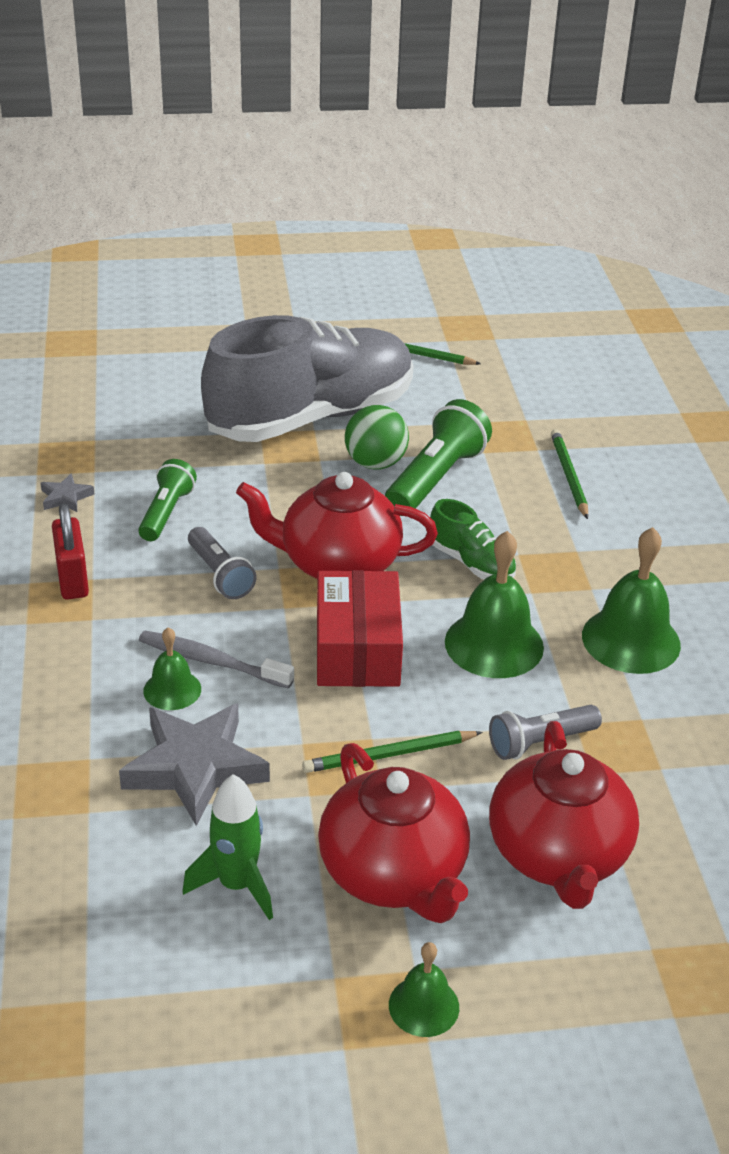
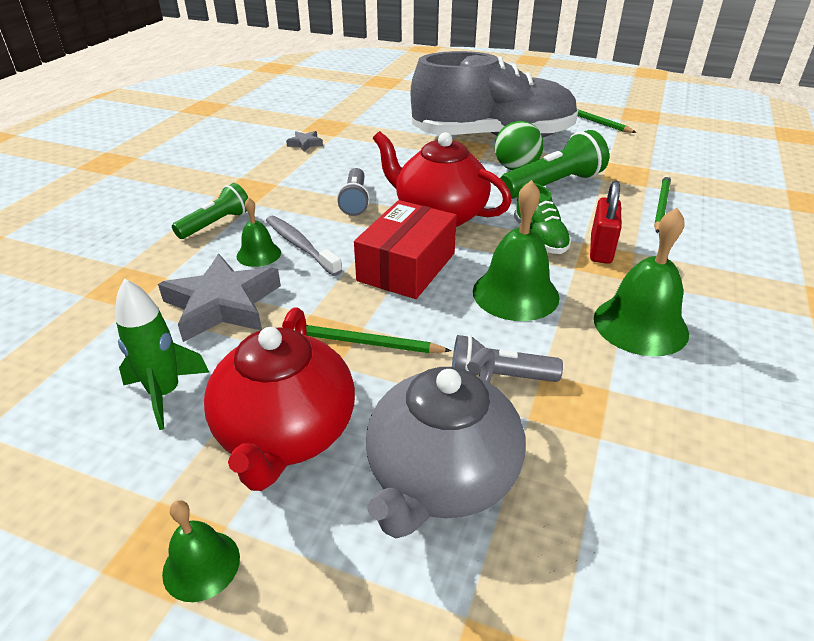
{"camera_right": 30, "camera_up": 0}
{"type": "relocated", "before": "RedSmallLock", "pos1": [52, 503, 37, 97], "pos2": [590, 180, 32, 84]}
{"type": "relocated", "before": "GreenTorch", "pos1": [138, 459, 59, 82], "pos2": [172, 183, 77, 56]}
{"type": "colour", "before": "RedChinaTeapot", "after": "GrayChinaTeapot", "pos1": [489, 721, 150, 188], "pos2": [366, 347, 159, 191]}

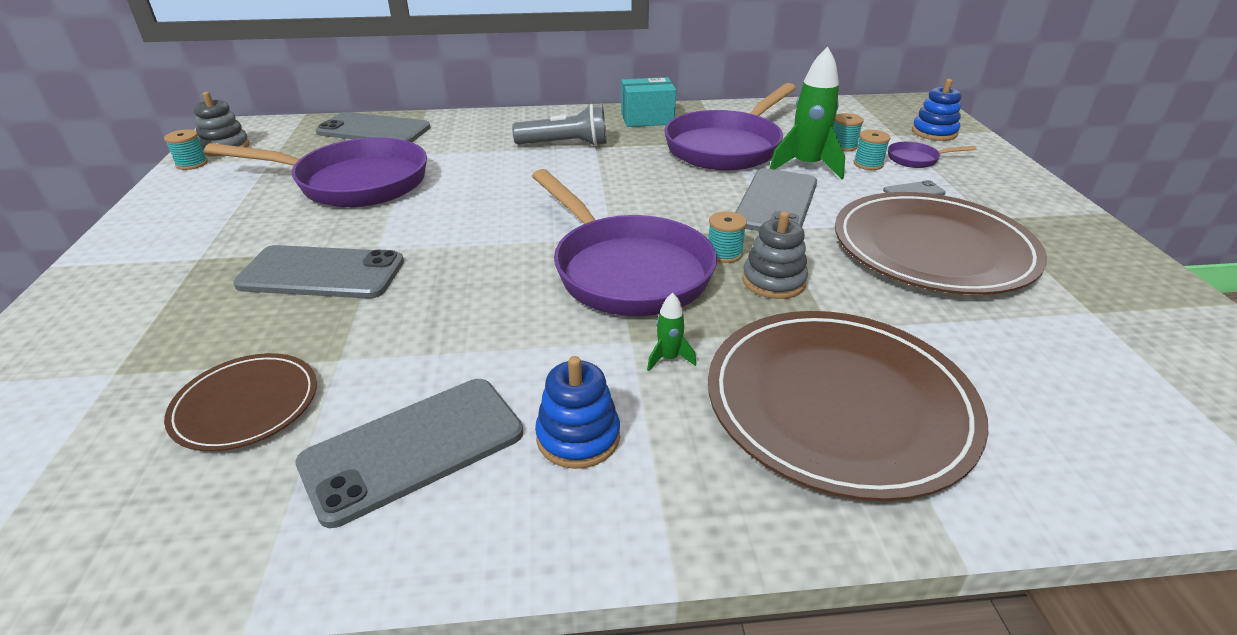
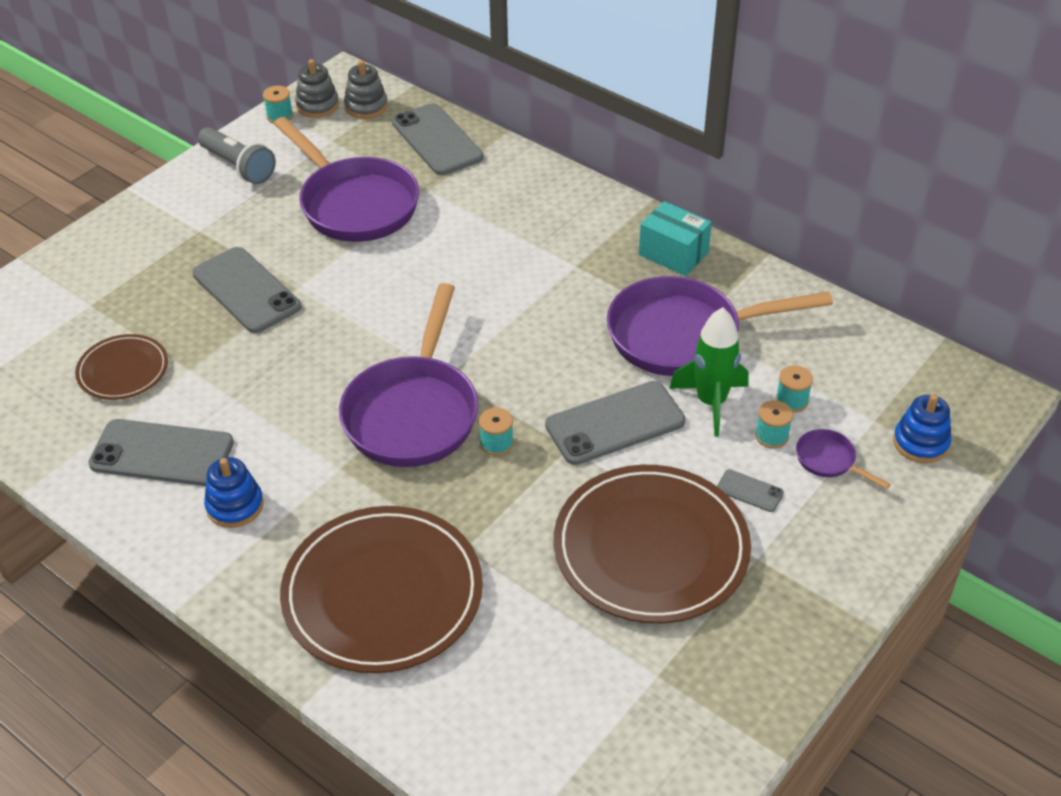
{"camera_right": 45, "camera_up": 10}
{"type": "missing", "before": "GreenSpaceship", "pos1": [647, 293, 49, 78]}
{"type": "relocated", "before": "GrayTorch", "pos1": [512, 104, 95, 42], "pos2": [198, 127, 78, 57]}
{"type": "relocated", "before": "GrayStackingRings", "pos1": [742, 211, 66, 88], "pos2": [344, 60, 44, 59]}

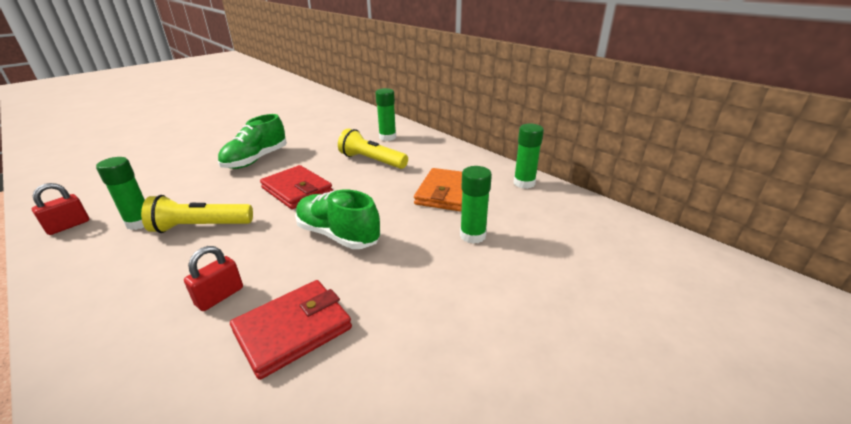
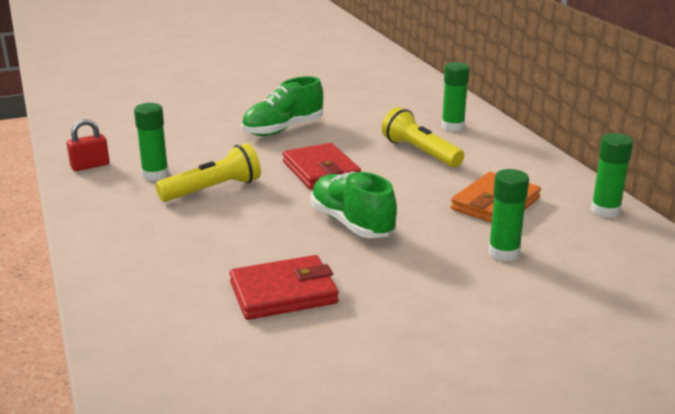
{"camera_right": 20, "camera_up": -5}
{"type": "missing", "before": "RedSmallLock", "pos1": [184, 246, 59, 65]}
{"type": "spun", "before": "BrightYellowTorch", "pos1": [141, 195, 112, 38], "pos2": [155, 143, 106, 59], "turn": 135}

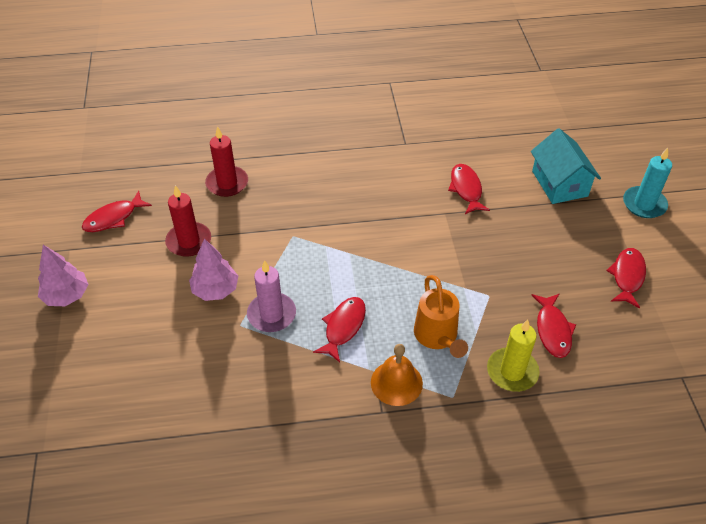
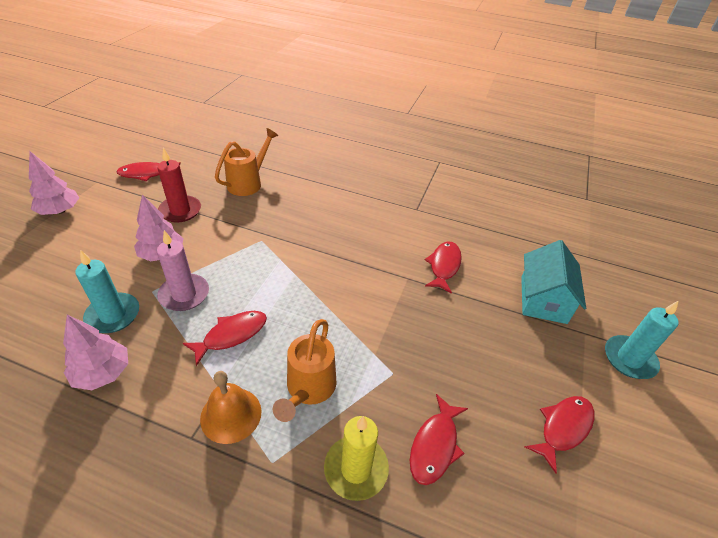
{"camera_right": 25, "camera_up": -5}
{"type": "appeared", "after": "PinkTree", "pos2": [63, 315, 65, 75]}
{"type": "appeared", "after": "TurquoisePillarCandle", "pos2": [75, 250, 64, 83]}
{"type": "exchanged", "before": "RedPillarCandle", "after": "OrangeWateringPot", "pos1": [205, 126, 43, 71], "pos2": [215, 128, 63, 68]}

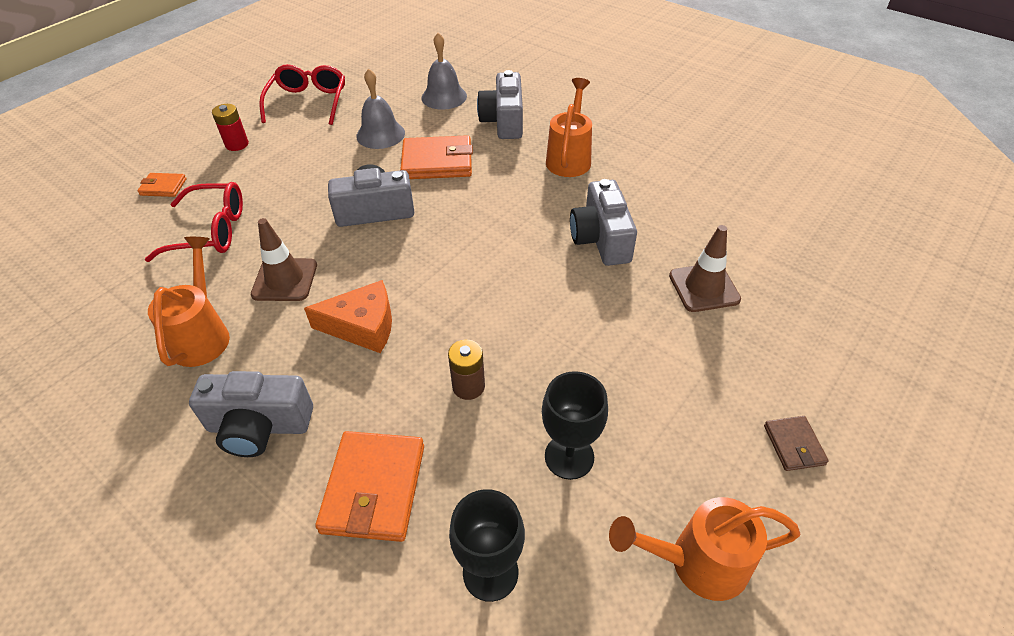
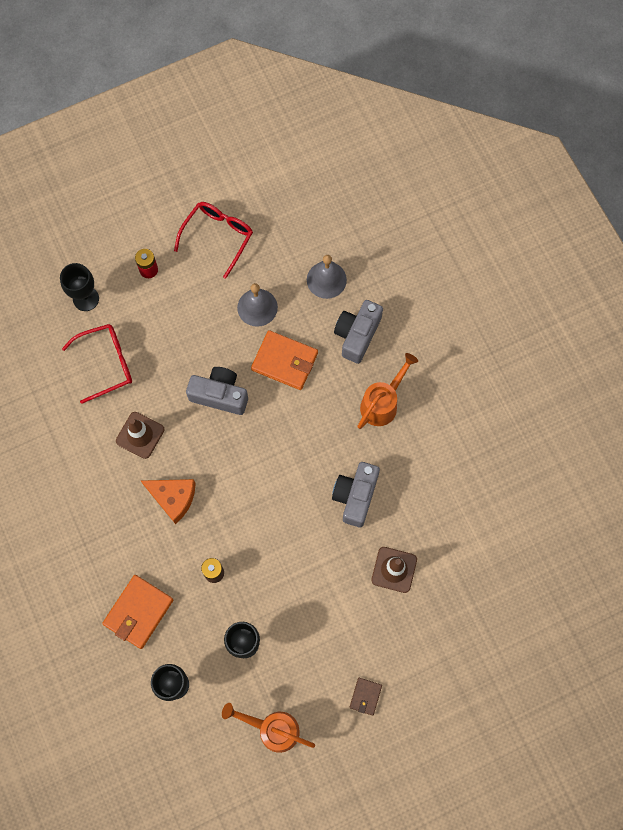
{"camera_right": 25, "camera_up": 25}
{"type": "missing", "before": "OrangeWateringPot", "pos1": [148, 237, 82, 130]}
{"type": "missing", "before": "GrayCompactCamera", "pos1": [189, 371, 124, 86]}
{"type": "exchanged", "before": "OrangeBillfold", "after": "EbonyChalice", "pos1": [137, 173, 50, 24], "pos2": [60, 263, 39, 48]}
{"type": "spun", "before": "RedEyeglasses", "pos1": [145, 182, 98, 80], "pos2": [62, 324, 70, 80], "turn": -45}

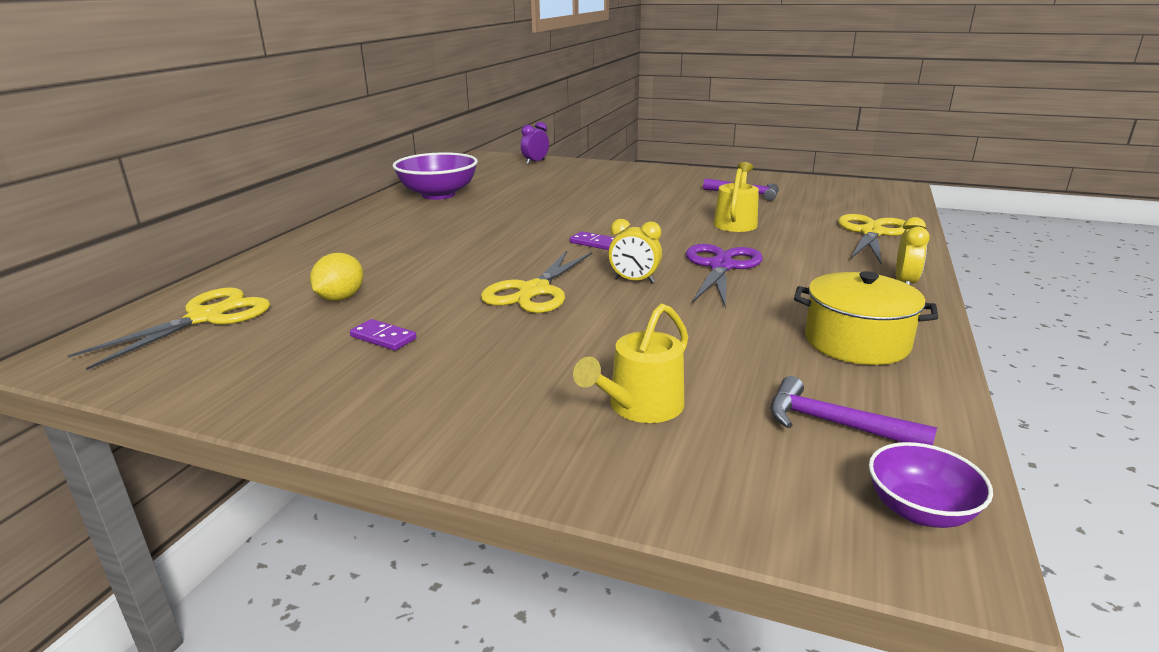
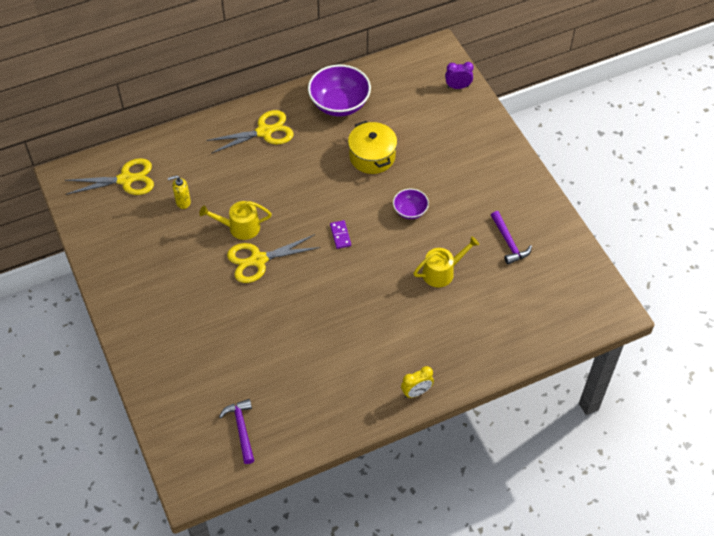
{"camera_right": 45, "camera_up": 30}
{"type": "missing", "before": "VioletDominoPiece", "pos1": [350, 319, 66, 32]}
{"type": "missing", "before": "BrightYellowAlarmClock", "pos1": [608, 219, 54, 64]}
{"type": "missing", "before": "VioletShears", "pos1": [686, 244, 77, 65]}
{"type": "relocated", "before": "BrightYellowWateringPot", "pos1": [573, 303, 115, 120], "pos2": [199, 201, 73, 39]}
{"type": "relocated", "before": "BrightYellowPot", "pos1": [794, 271, 144, 94], "pos2": [348, 121, 49, 53]}
{"type": "relocated", "before": "BrightYellowShears", "pos1": [838, 214, 68, 50], "pos2": [206, 110, 88, 44]}
{"type": "relocated", "before": "VioletServingBowl", "pos1": [869, 442, 124, 86], "pos2": [393, 189, 36, 30]}
{"type": "exchanged", "before": "BrightYellowLemon", "after": "BrightYellowPumpBottle", "pos1": [310, 253, 53, 48], "pos2": [168, 175, 23, 34]}

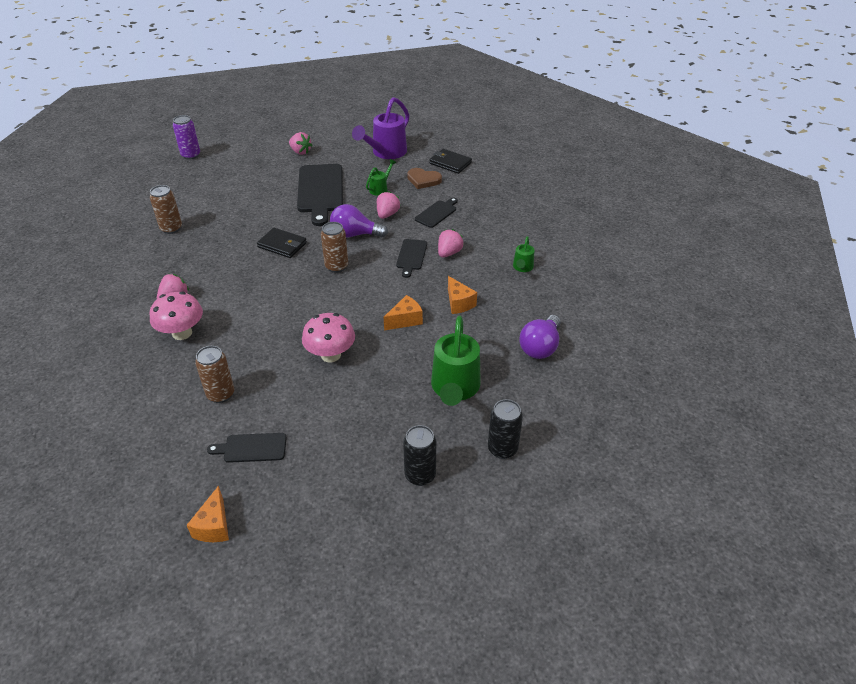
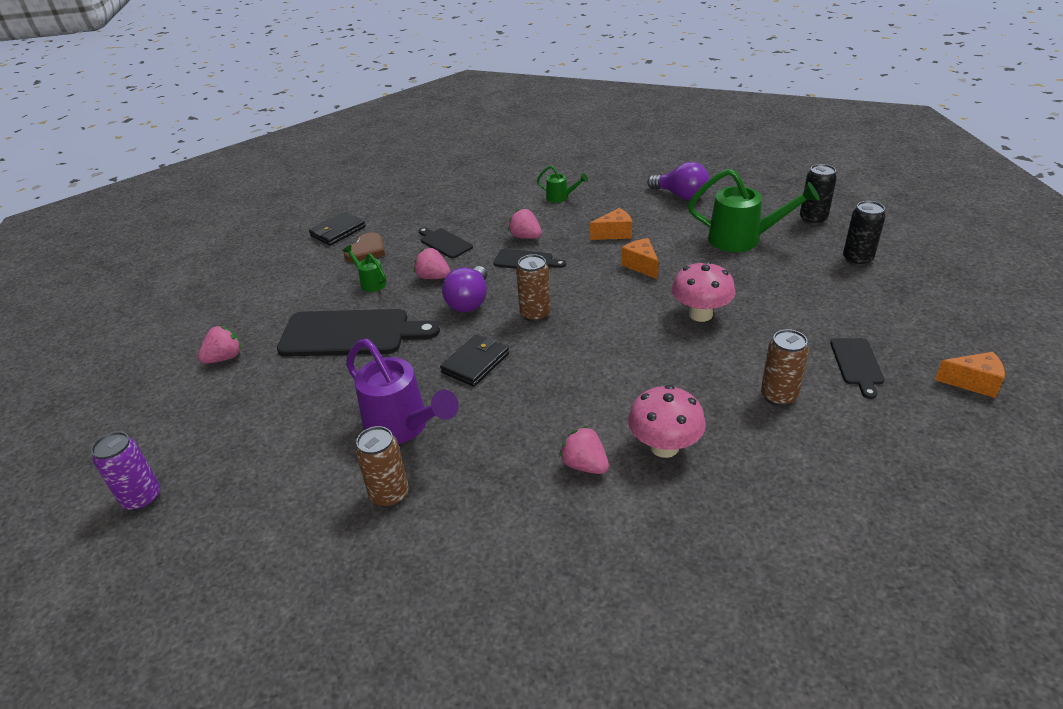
{"camera_right": -80, "camera_up": -5}
{"type": "relocated", "before": "VioletWateringPot", "pos1": [352, 97, 57, 62], "pos2": [346, 339, 113, 105]}

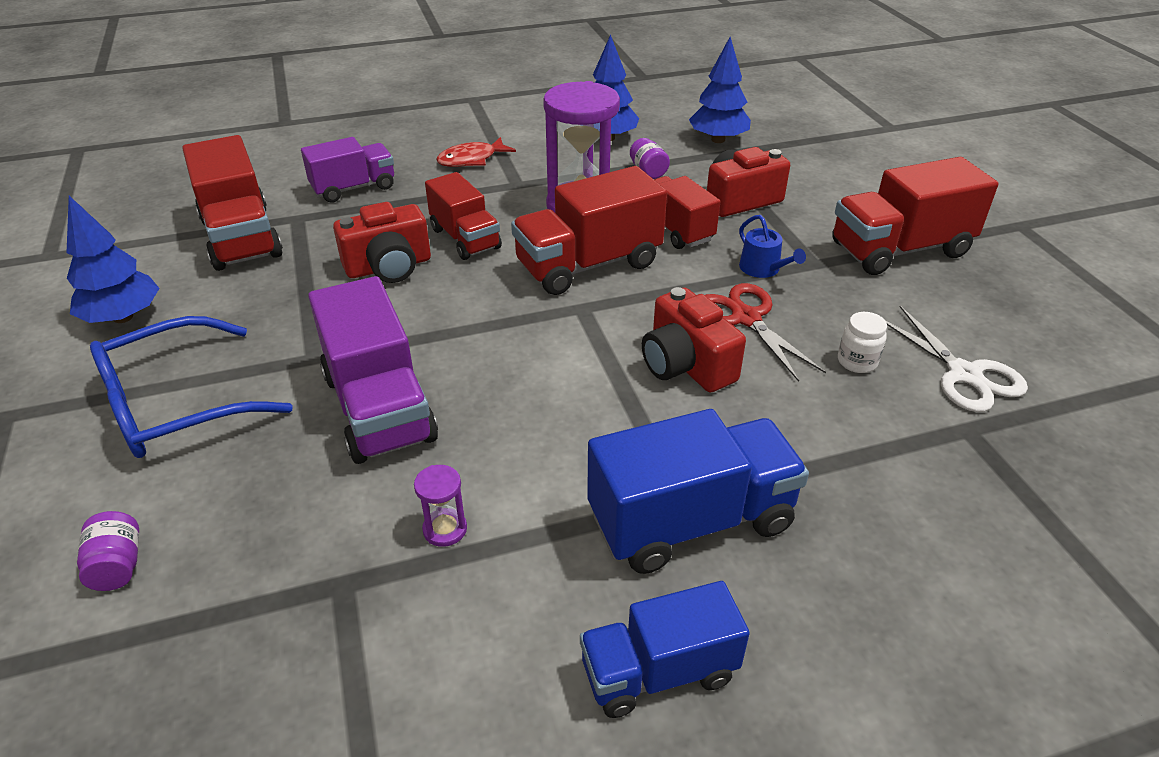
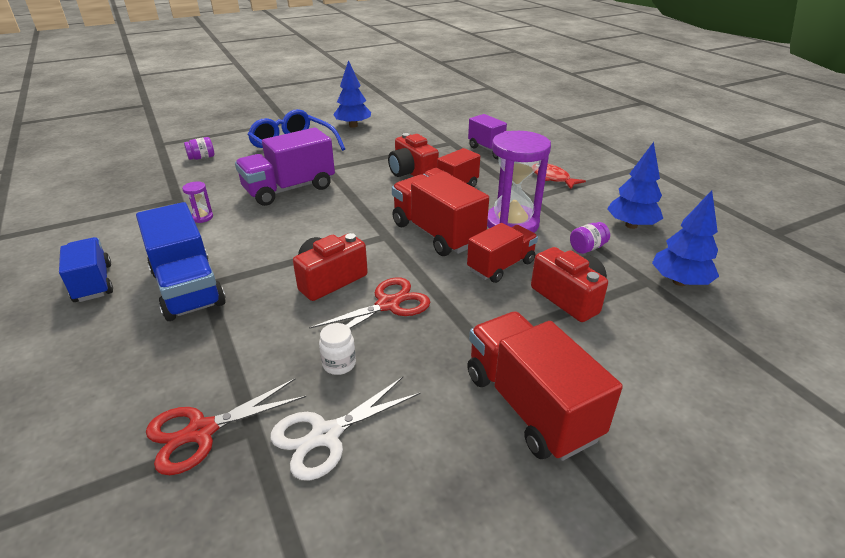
{"camera_right": 80, "camera_up": -5}
{"type": "missing", "before": "RedToyTruck", "pos1": [182, 135, 101, 136]}
{"type": "missing", "before": "BlueWateringPot", "pos1": [739, 215, 67, 63]}
{"type": "appeared", "after": "RedShears", "pos2": [146, 379, 160, 96]}

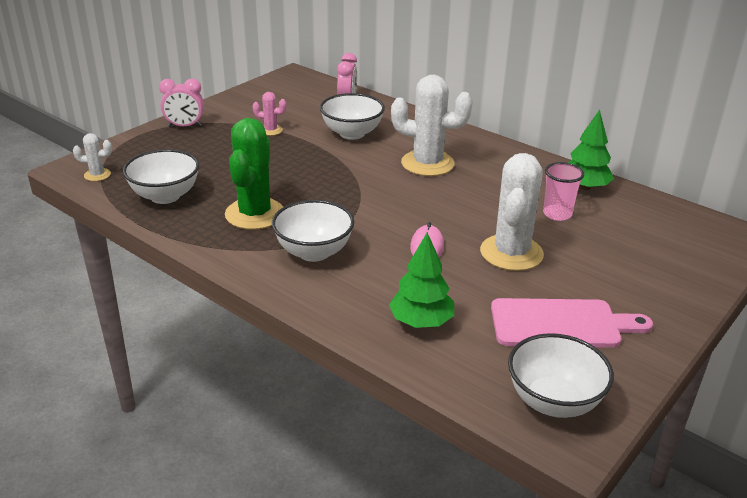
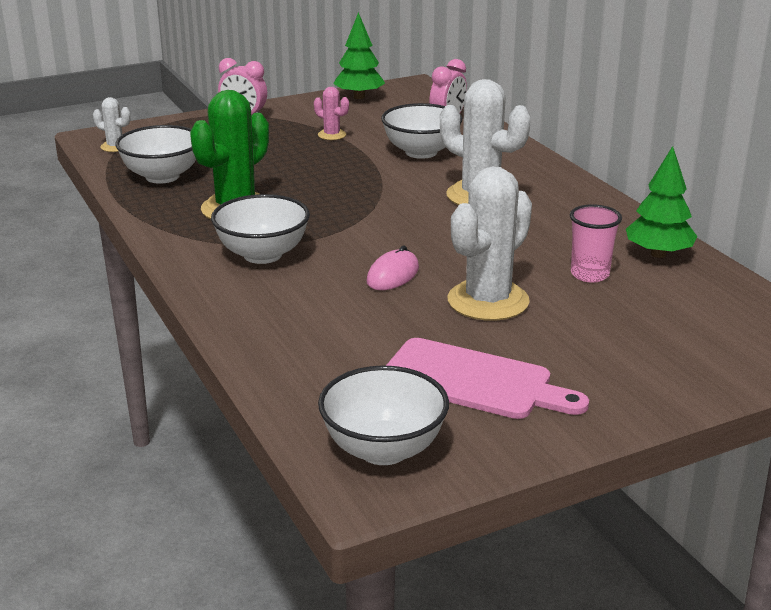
{"camera_right": 25, "camera_up": -5}
{"type": "relocated", "before": "GreenTree", "pos1": [389, 232, 65, 96], "pos2": [333, 12, 52, 87]}

